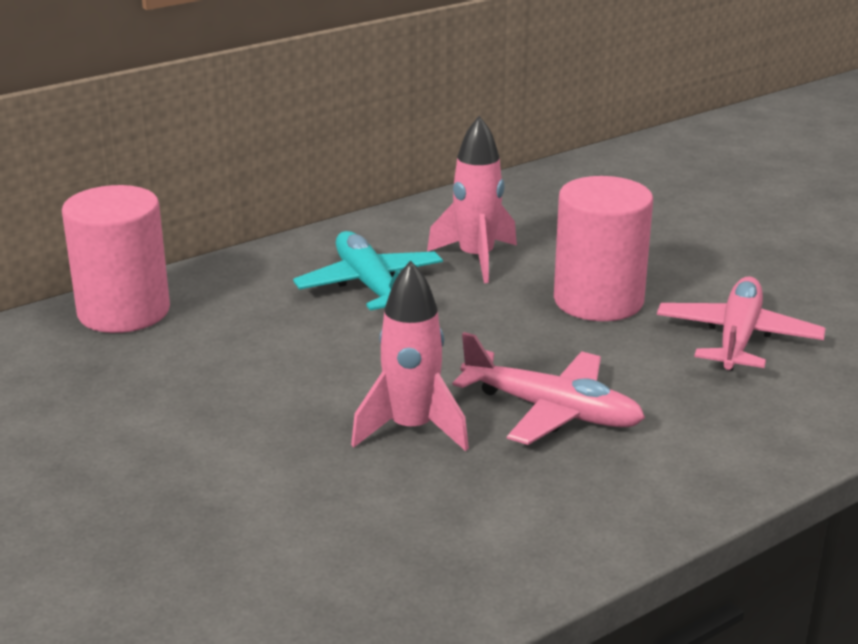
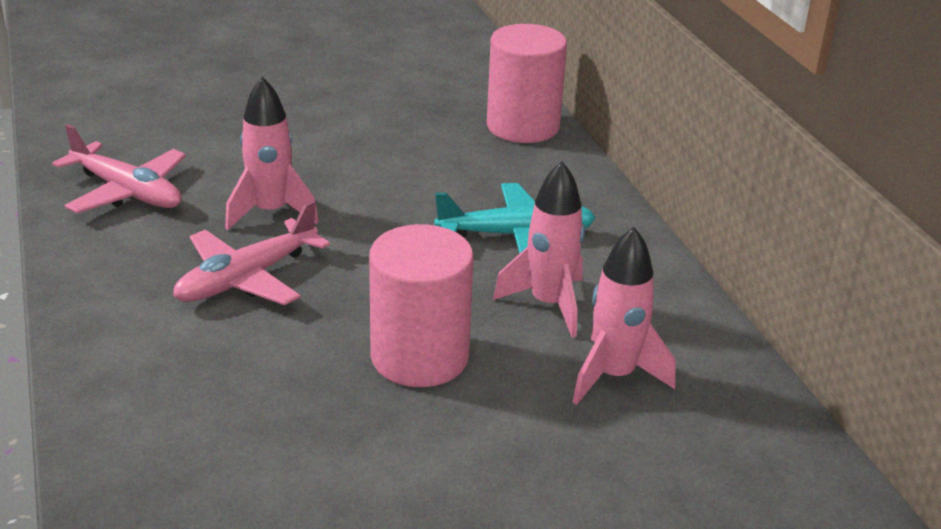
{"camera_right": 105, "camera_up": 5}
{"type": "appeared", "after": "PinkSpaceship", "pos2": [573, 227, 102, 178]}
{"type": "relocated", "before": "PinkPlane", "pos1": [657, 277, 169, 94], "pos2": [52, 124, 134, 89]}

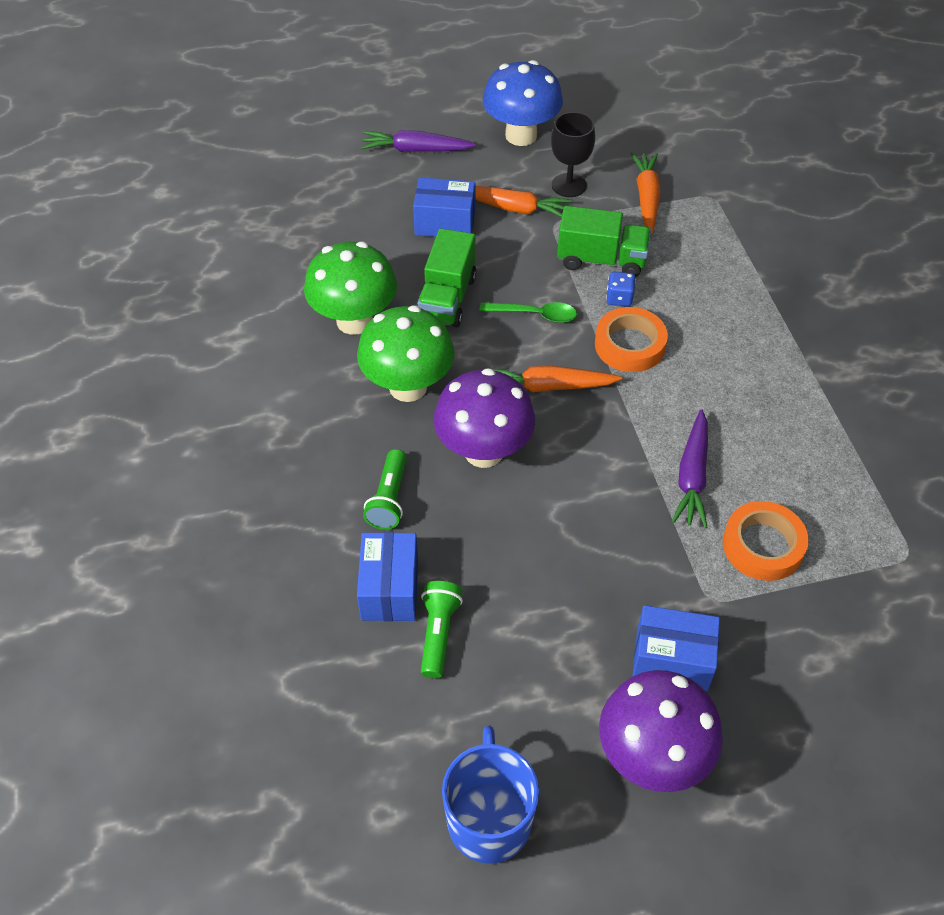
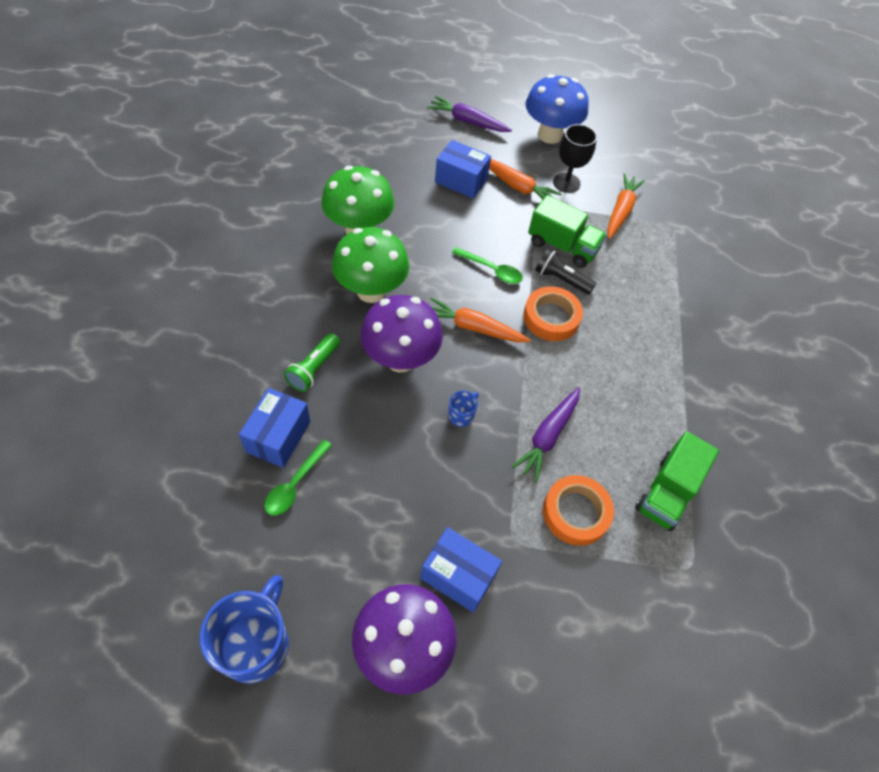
{"camera_right": 15, "camera_up": 5}
{"type": "appeared", "after": "BlueMug", "pos2": [448, 391, 31, 36]}
{"type": "relocated", "before": "GreenToyTruck", "pos1": [418, 228, 59, 100], "pos2": [635, 431, 84, 100]}
{"type": "exchanged", "before": "GreenTorch", "after": "GreenTablespoon", "pos1": [421, 581, 42, 97], "pos2": [264, 440, 68, 76]}
{"type": "exchanged", "before": "BlueDice", "after": "EbonyTorch", "pos1": [606, 272, 30, 35], "pos2": [535, 248, 62, 47]}

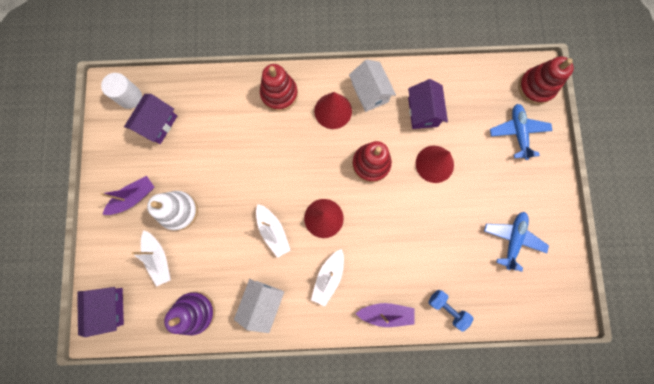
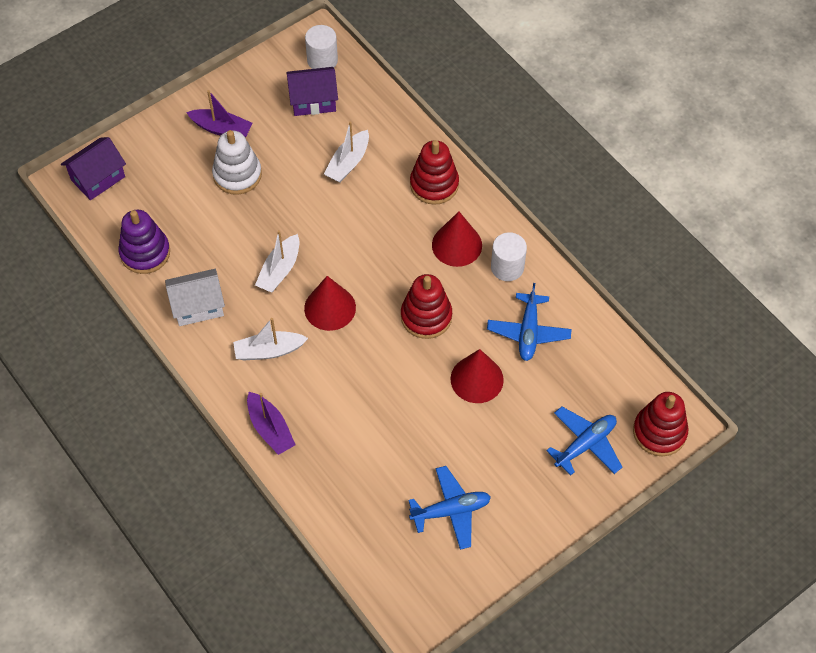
{"camera_right": 55, "camera_up": -20}
{"type": "missing", "before": "BlueDumbbell", "pos1": [428, 290, 45, 41]}
{"type": "relocated", "before": "WhiteSailboat", "pos1": [131, 230, 40, 57], "pos2": [324, 121, 45, 61]}
{"type": "exchanged", "before": "WhiteHouse", "after": "WhiteCylinderShape", "pos1": [349, 60, 47, 52], "pos2": [491, 232, 36, 49]}
{"type": "exchanged", "before": "VioletHouse", "after": "BluePlane", "pos1": [408, 79, 40, 50], "pos2": [487, 283, 85, 78]}

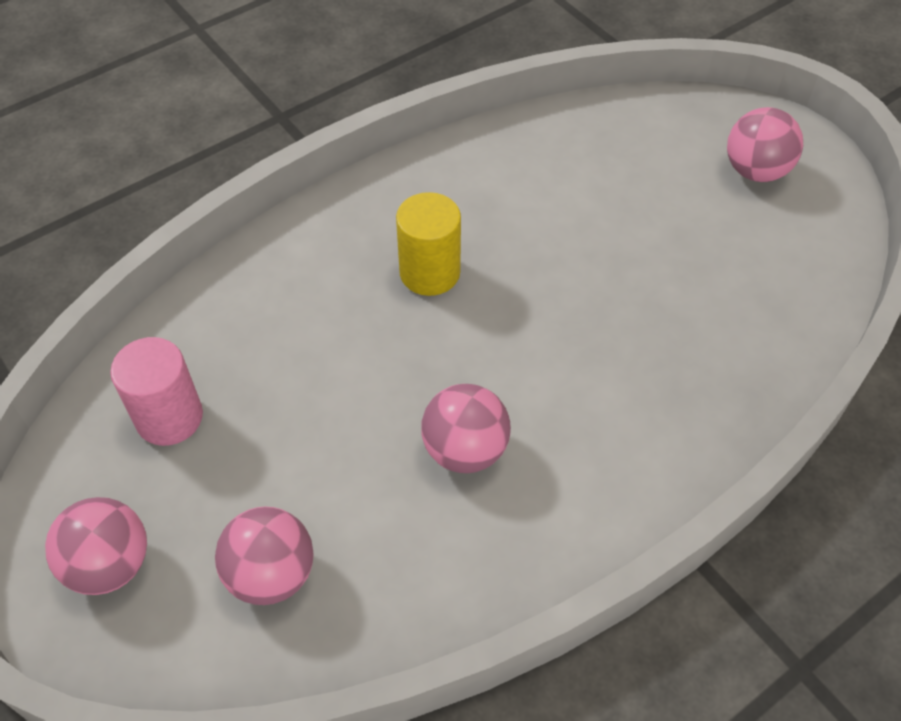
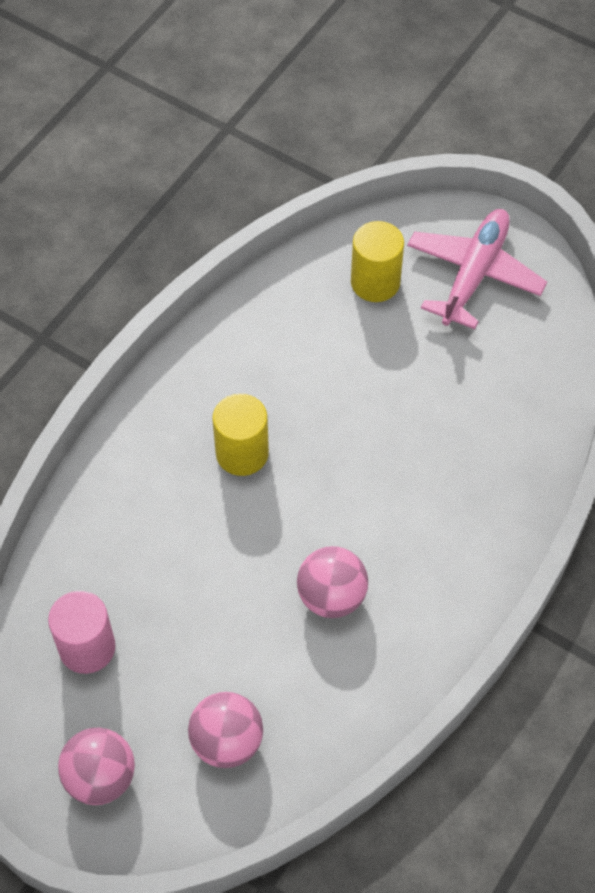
{"camera_right": -20, "camera_up": 5}
{"type": "appeared", "after": "BrightYellowCylinderShape", "pos2": [351, 221, 53, 81]}
{"type": "exchanged", "before": "PinkSphere", "after": "PinkPlane", "pos1": [727, 107, 76, 75], "pos2": [407, 209, 140, 120]}

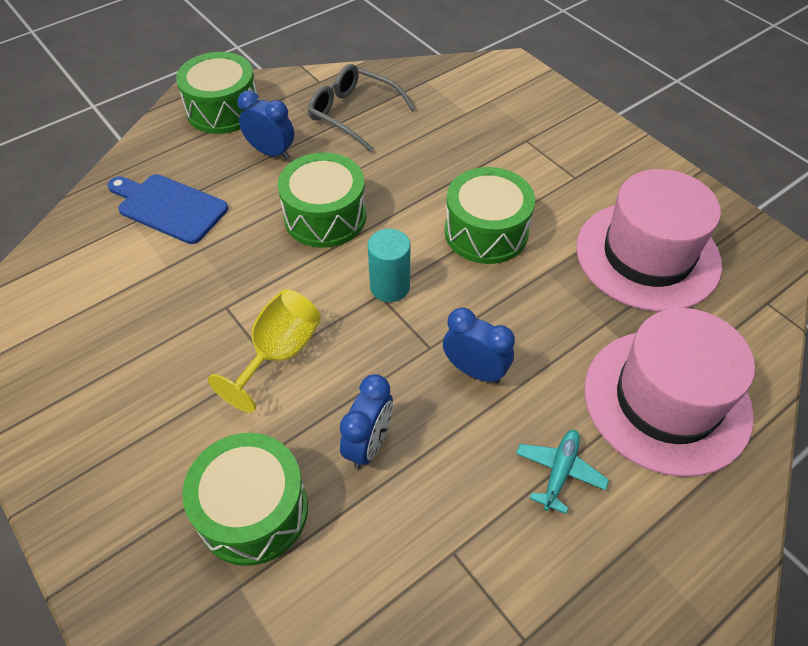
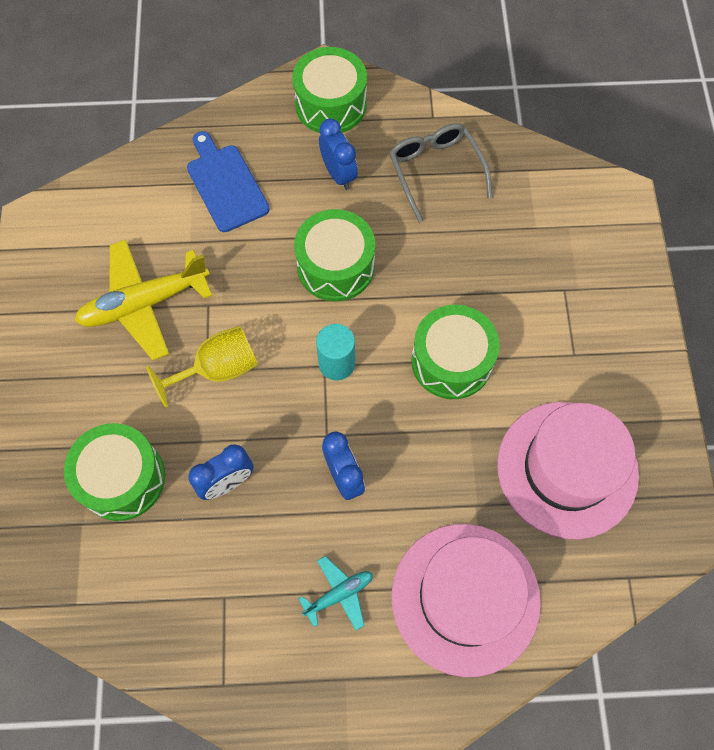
{"camera_right": 35, "camera_up": 15}
{"type": "appeared", "after": "BrightYellowPlane", "pos2": [75, 239, 138, 121]}

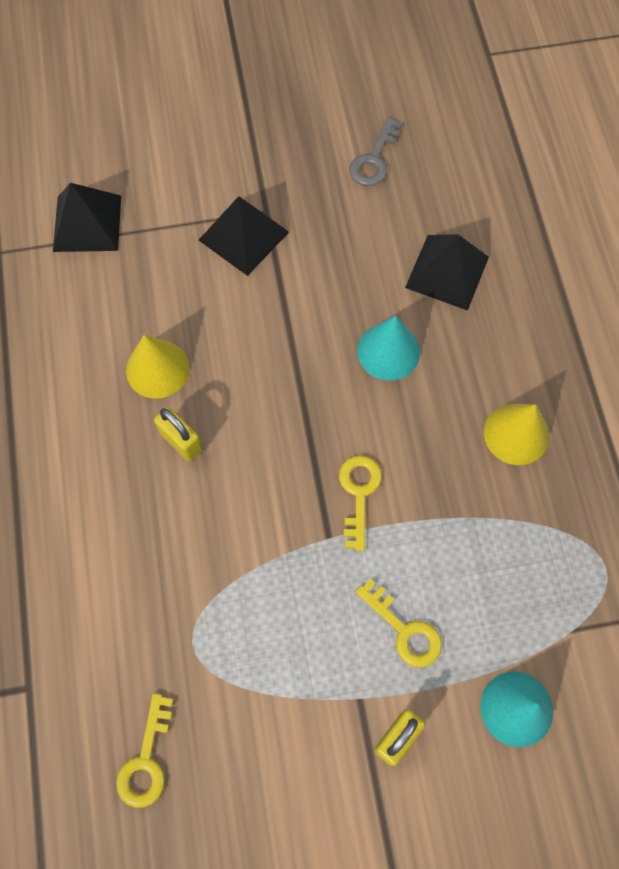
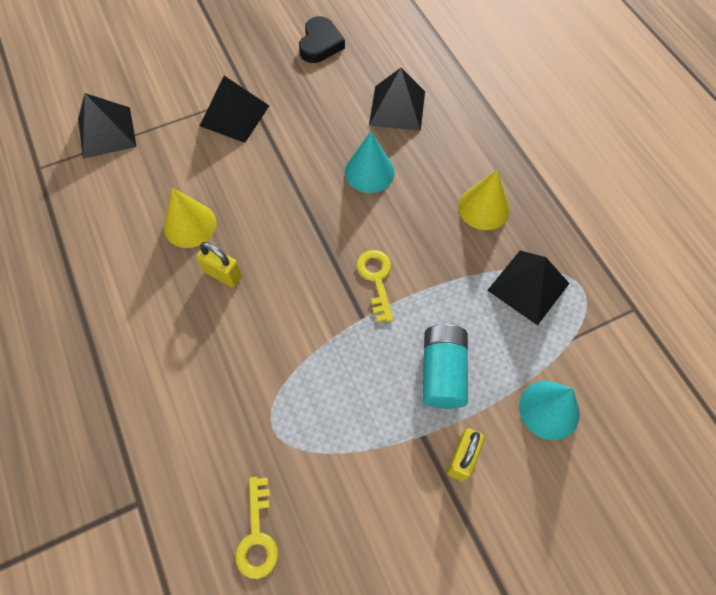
{"camera_right": -15, "camera_up": -5}
{"type": "appeared", "after": "EbonyPyramid", "pos2": [487, 251, 83, 74]}
{"type": "exchanged", "before": "GrayKey", "after": "EbonyLoveHeart", "pos1": [350, 117, 52, 69], "pos2": [299, 16, 46, 47]}
{"type": "exchanged", "before": "BrightYellowKey", "after": "TurquoiseAaBattery", "pos1": [356, 579, 86, 89], "pos2": [423, 325, 45, 84]}

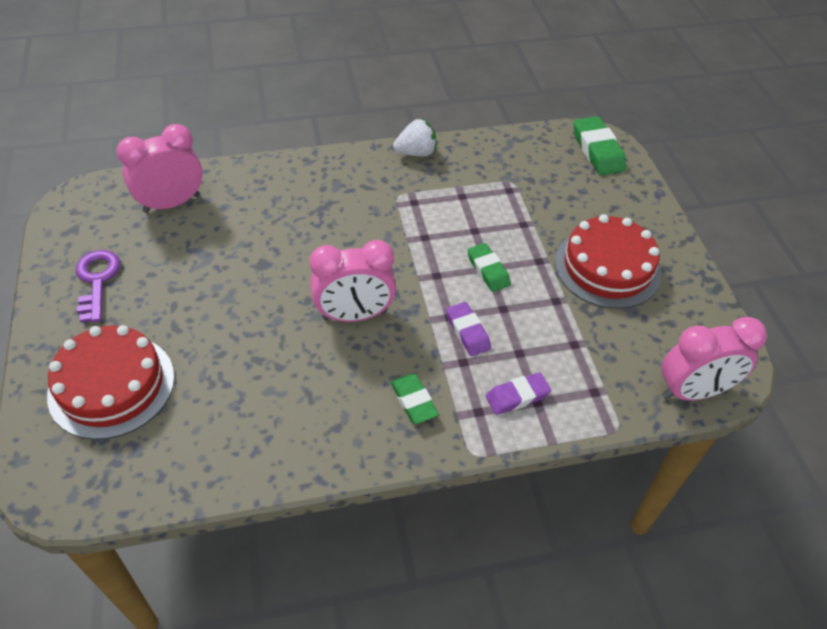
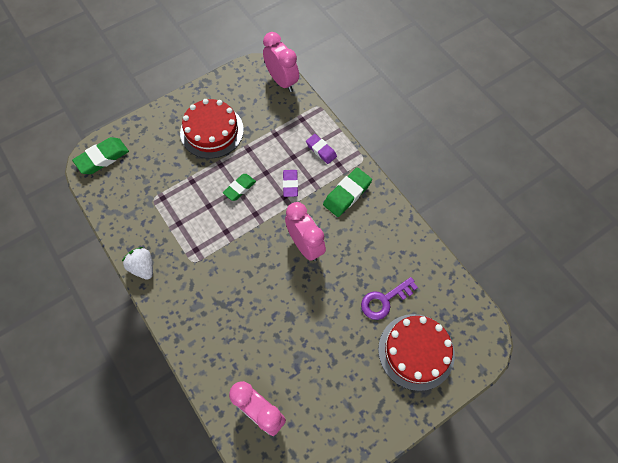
{"camera_right": -110, "camera_up": 15}
{"type": "relocated", "before": "VioletKey", "pos1": [76, 250, 44, 73], "pos2": [361, 277, 57, 43]}
{"type": "spun", "before": "VioletEraser", "pos1": [446, 302, 45, 54], "pos2": [283, 170, 15, 27], "turn": -45}
{"type": "size", "before": "GreenEraser", "pos1": [390, 374, 49, 50], "pos2": [323, 168, 49, 49], "scale": 1.53}

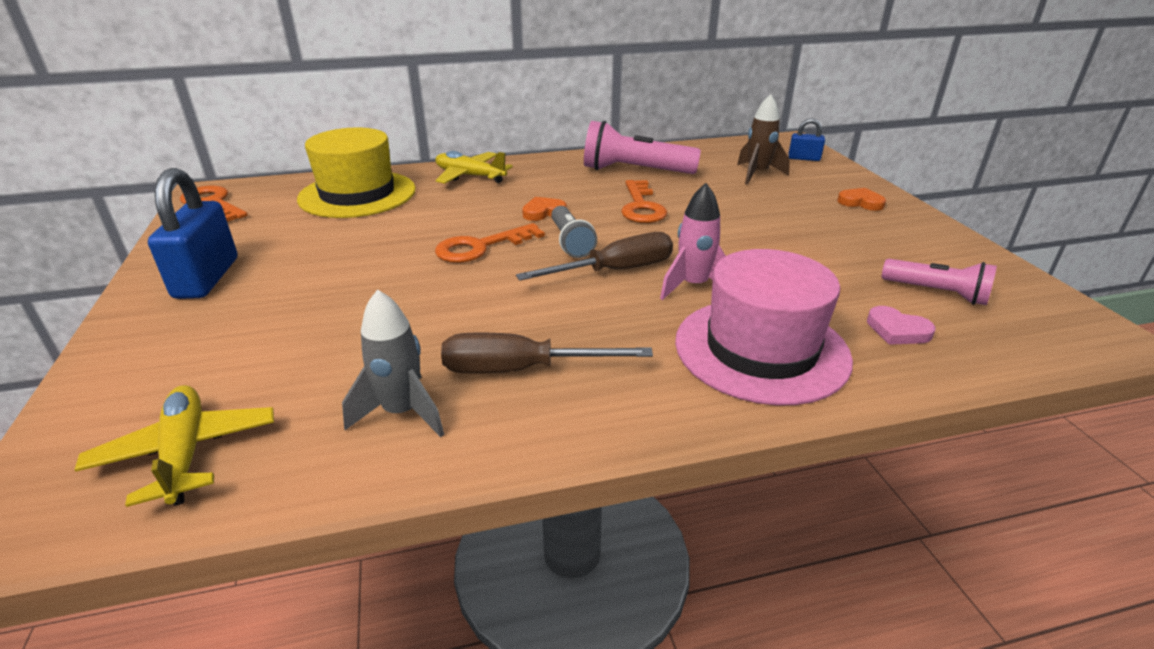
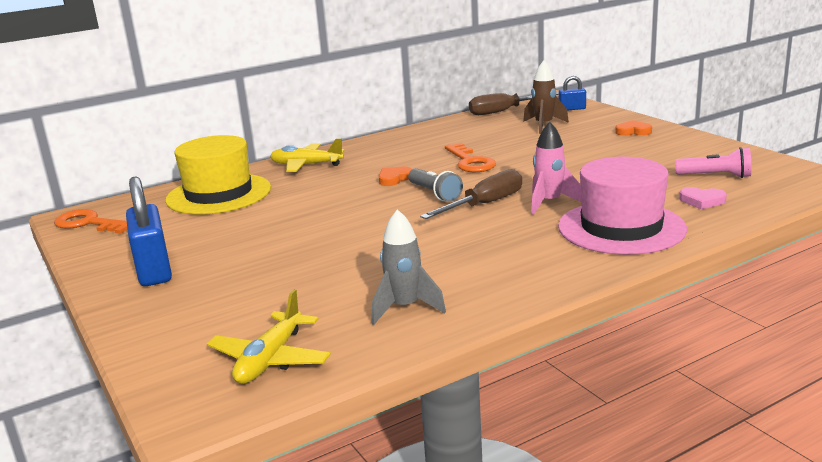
{"camera_right": -15, "camera_up": -10}
{"type": "missing", "before": "OrangeKey", "pos1": [435, 223, 110, 40]}
{"type": "missing", "before": "PinkTorch", "pos1": [584, 121, 117, 53]}
{"type": "relocated", "before": "BrownScrewdriver", "pos1": [441, 333, 212, 41], "pos2": [469, 92, 90, 23]}
{"type": "spun", "before": "BrightYellowPlane", "pos1": [74, 385, 200, 122], "pos2": [207, 289, 124, 95], "turn": -120}

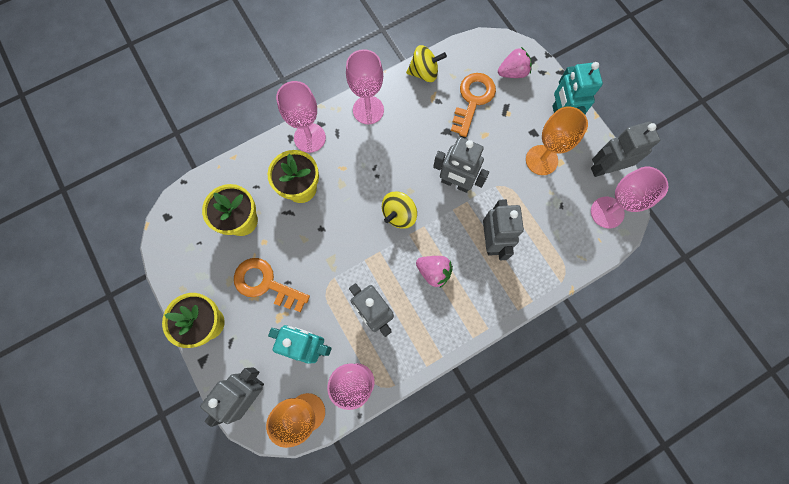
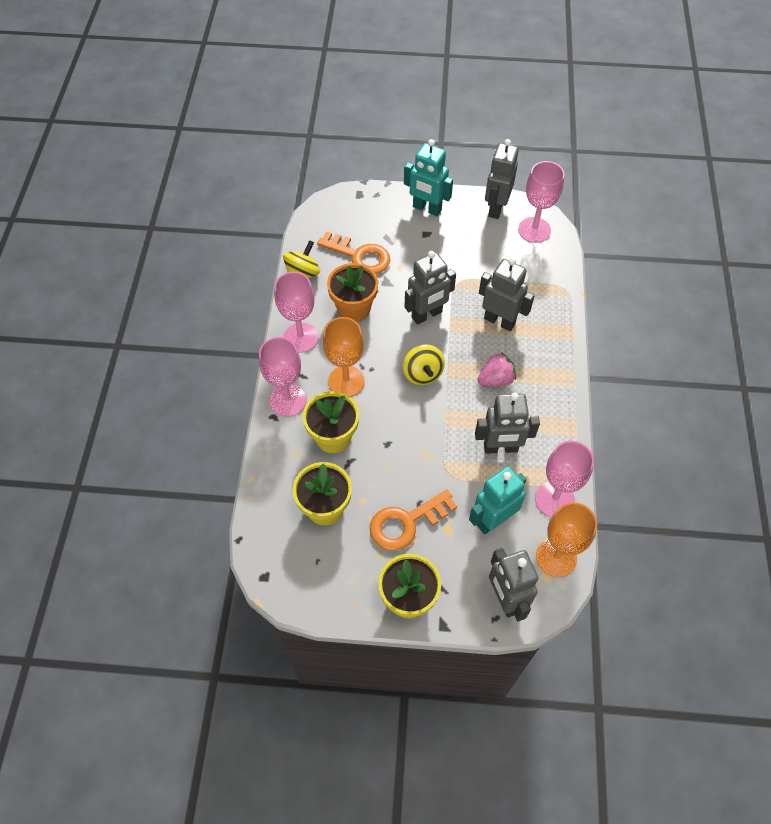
{"camera_right": -55, "camera_up": -15}
{"type": "missing", "before": "PinkStrawberry", "pos1": [498, 47, 34, 31]}
{"type": "appeared", "after": "OrangePottedPlant", "pos2": [327, 263, 51, 59]}
{"type": "relocated", "before": "OrangeChalice", "pos1": [526, 106, 62, 69], "pos2": [323, 317, 42, 80]}
{"type": "spun", "before": "OrangeKey", "pos1": [451, 73, 45, 64], "pos2": [317, 231, 73, 43], "turn": 150}

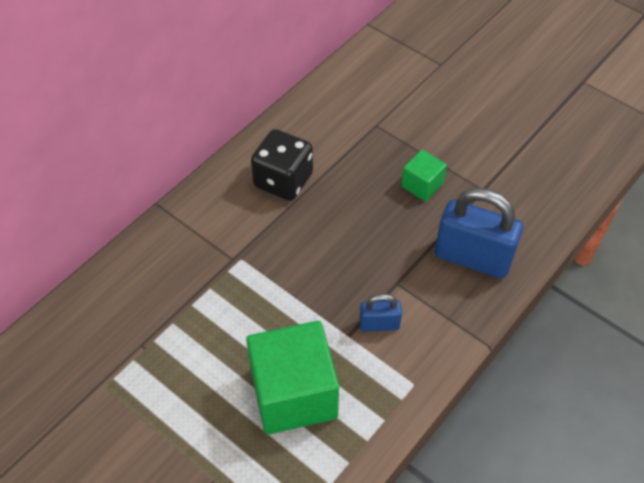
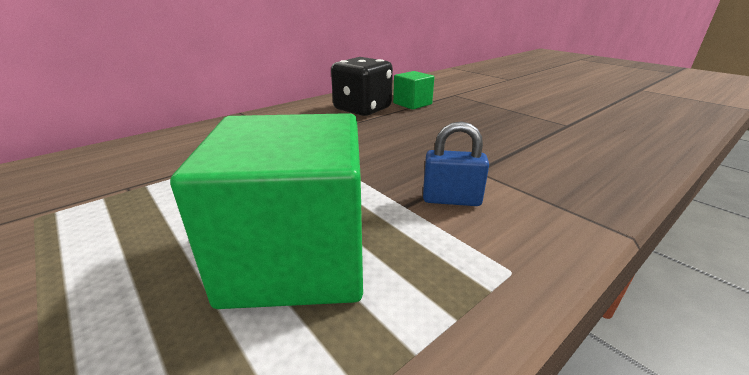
{"camera_right": 10, "camera_up": -25}
{"type": "missing", "before": "BlueSmallLock", "pos1": [435, 188, 88, 91]}
{"type": "relocated", "before": "GreenCube", "pos1": [401, 150, 46, 52], "pos2": [393, 71, 41, 39]}

